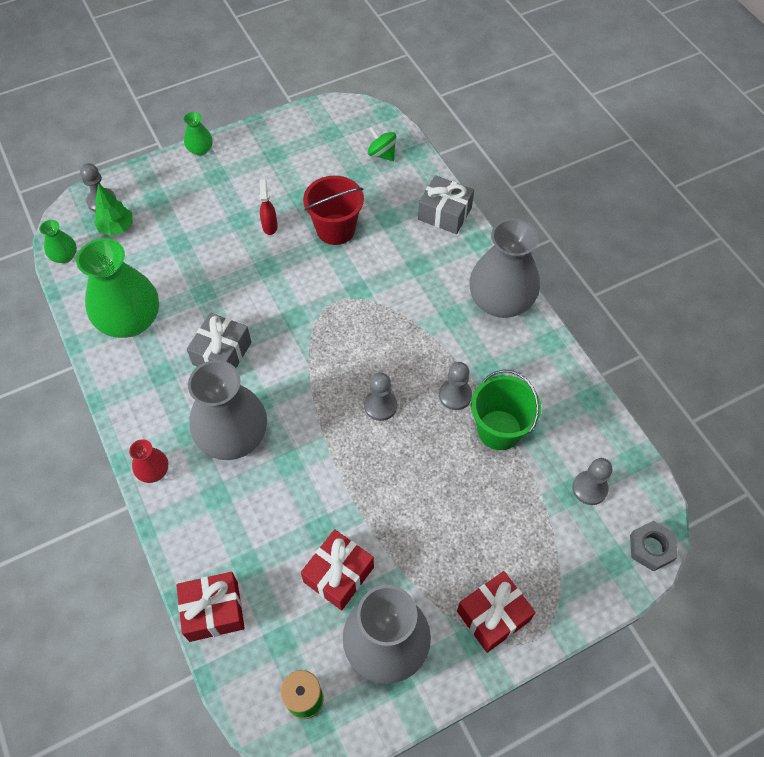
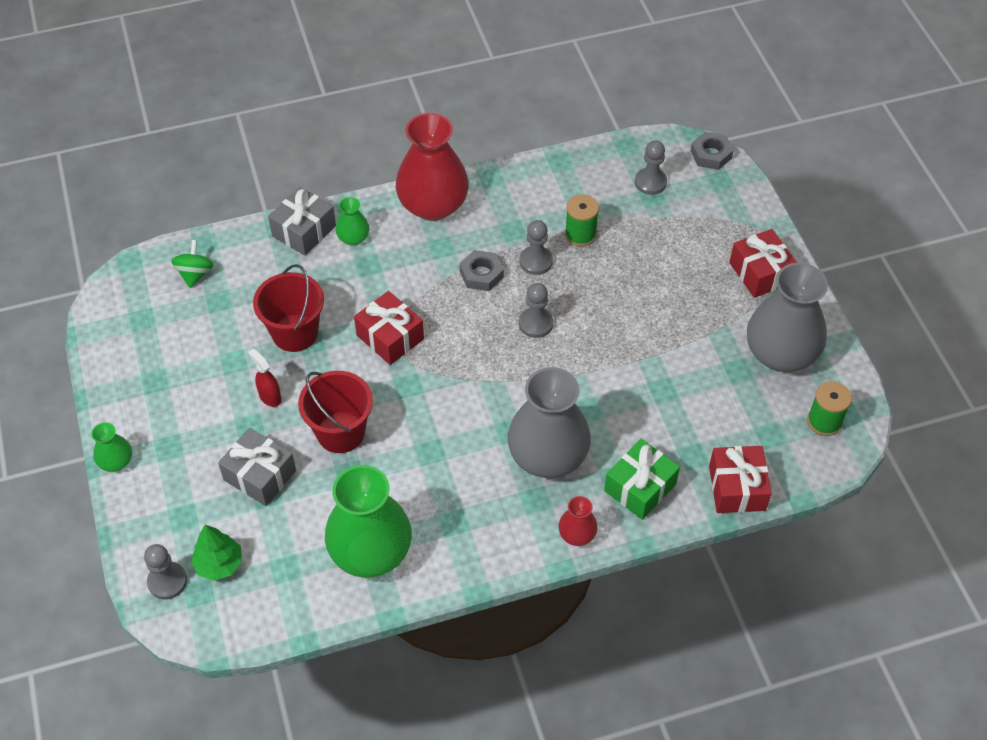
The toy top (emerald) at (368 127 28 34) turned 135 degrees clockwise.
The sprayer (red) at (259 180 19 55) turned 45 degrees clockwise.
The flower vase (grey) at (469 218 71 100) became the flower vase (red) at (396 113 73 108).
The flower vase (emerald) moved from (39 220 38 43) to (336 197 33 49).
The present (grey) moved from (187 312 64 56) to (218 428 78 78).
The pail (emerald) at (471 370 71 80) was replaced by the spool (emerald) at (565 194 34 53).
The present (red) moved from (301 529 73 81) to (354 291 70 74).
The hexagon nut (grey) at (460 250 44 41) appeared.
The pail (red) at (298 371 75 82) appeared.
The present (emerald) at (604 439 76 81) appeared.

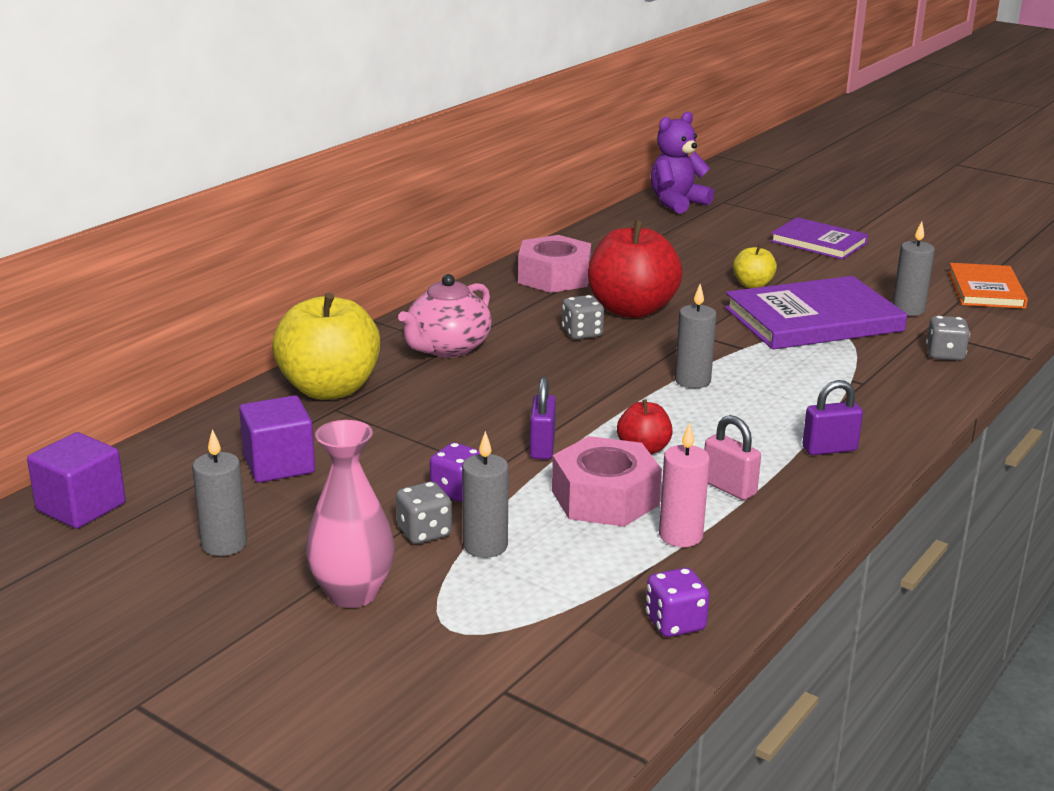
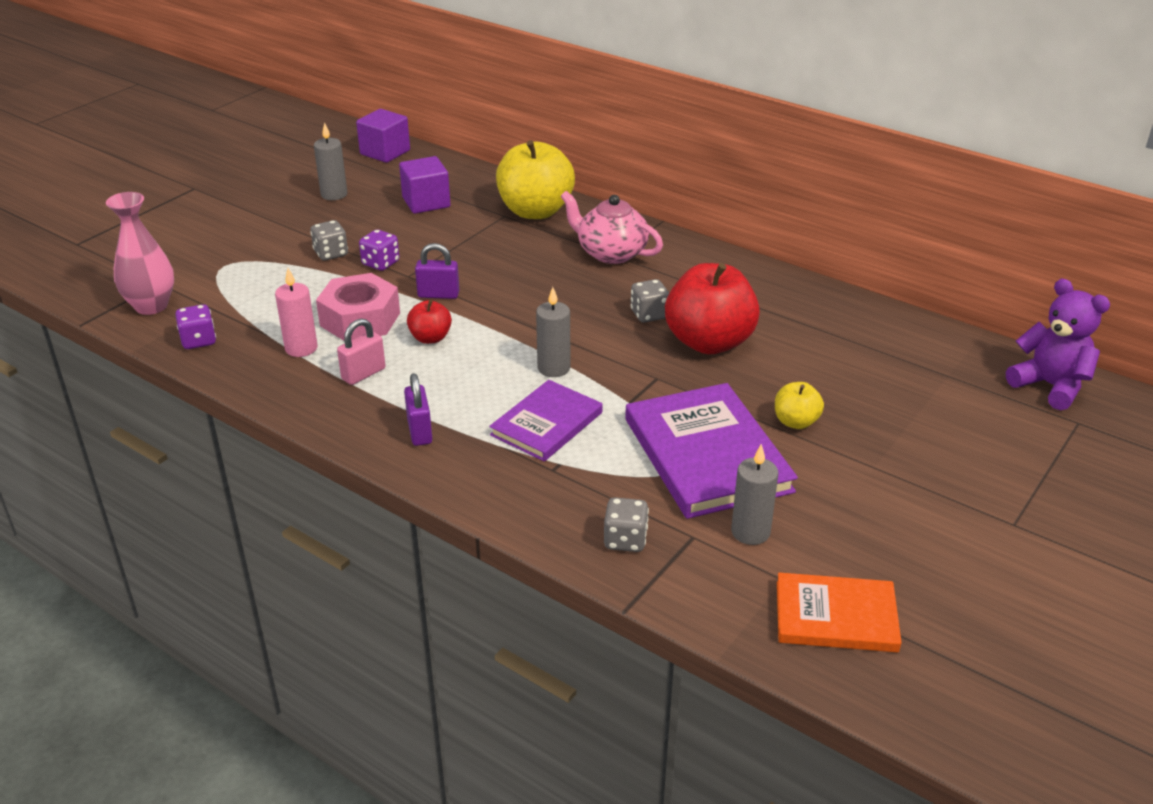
The hardcover (violet) moved from (770 217 98 43) to (489 380 114 81).
The hexagon nut (pink) at (518 235 73 58) disappeared.
The flower vase (pink) moved from (305 420 90 188) to (106 192 68 123).
The wax candle (grey) at (462 431 47 127) disappeared.

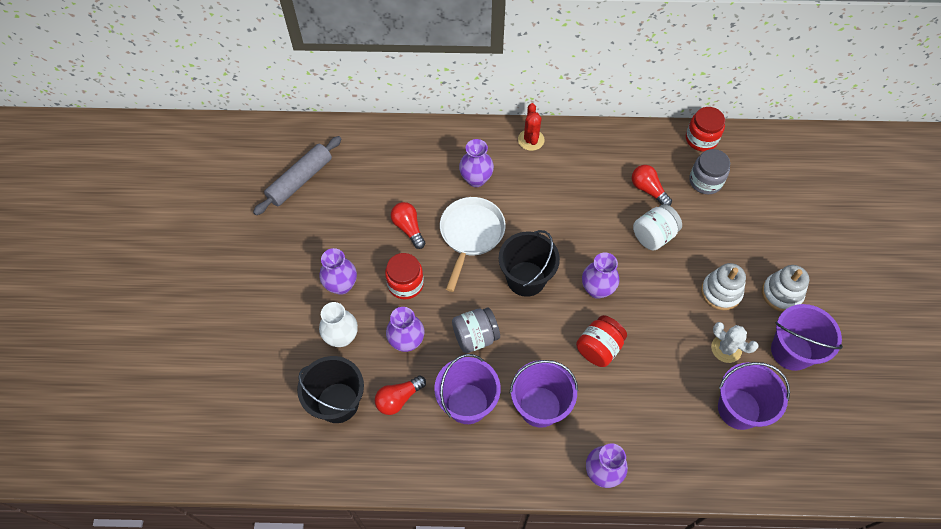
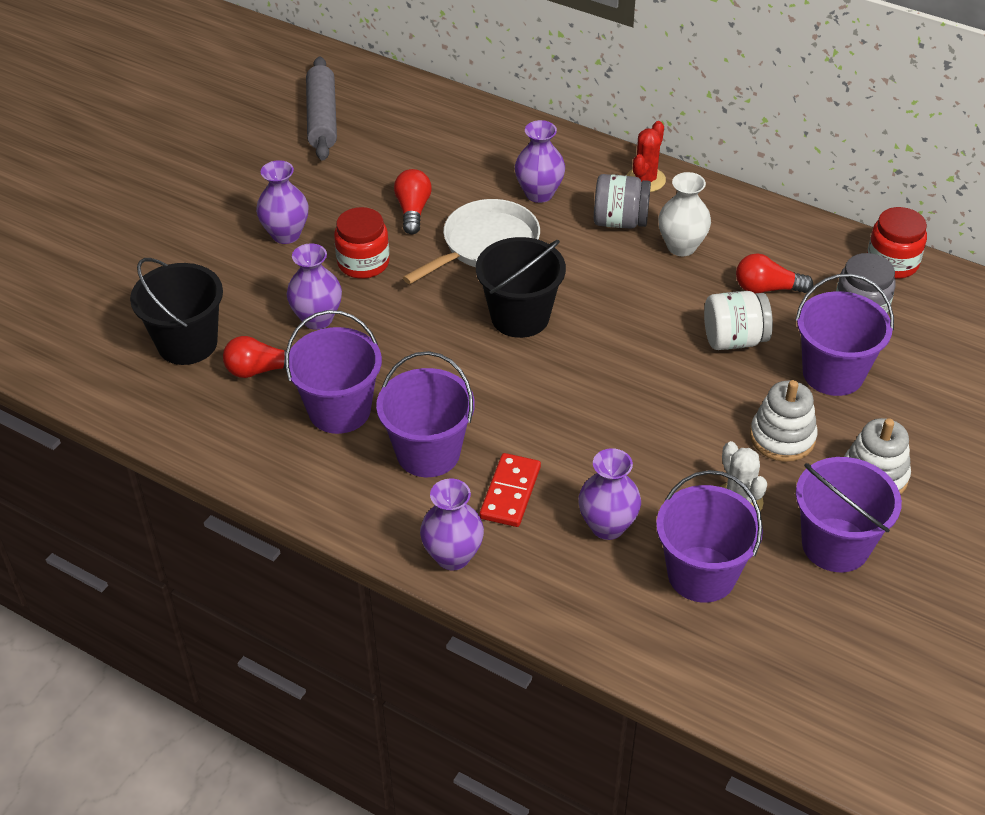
The pastry roller (grey) at (253 136 89 79) turned 75 degrees counterclockwise.
The bulb (red) at (632 165 40 41) turned 75 degrees counterclockwise.
The flower vase (violet) moved from (582 252 37 47) to (578 448 63 92).
The flower vase (white) moved from (319 302 39 45) to (658 172 53 84).
The jam jar (grey) moved from (452 307 48 46) to (594 174 57 55).
The jam jar (red) at (576 315 51 52) disappeared.
The pail (violet) at (796 274 98 122) appeared.
The domino tile (red) at (480 453 61 74) appeared.

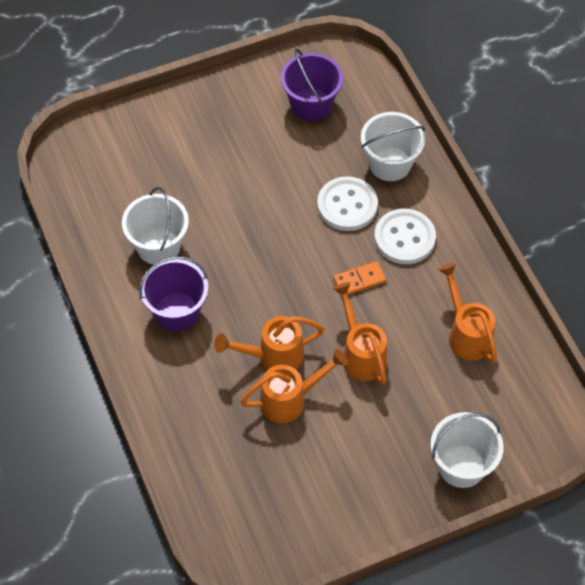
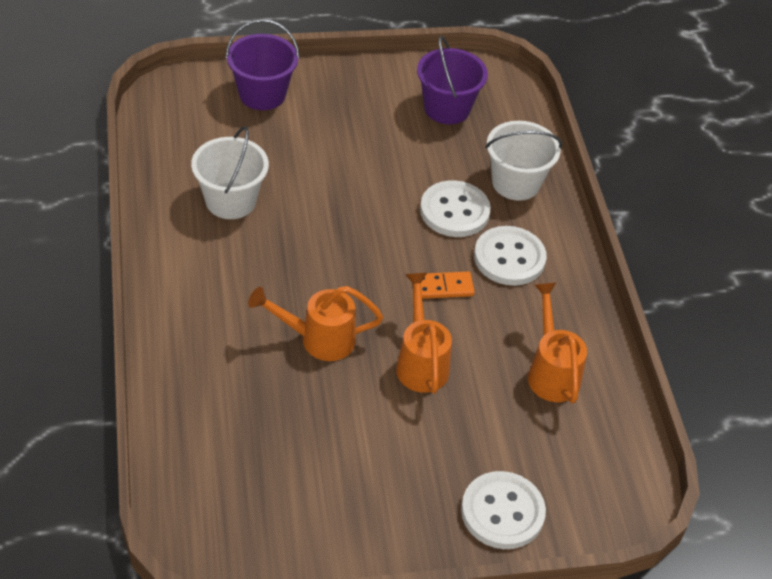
The pail (violet) moved from (139 256 69 75) to (226 19 74 91).
The sprinkling can (bright orange) at (240 349 108 74) disappeared.
The pail (white) at (430 412 74 76) was replaced by the shirt button (white) at (461 471 85 78).

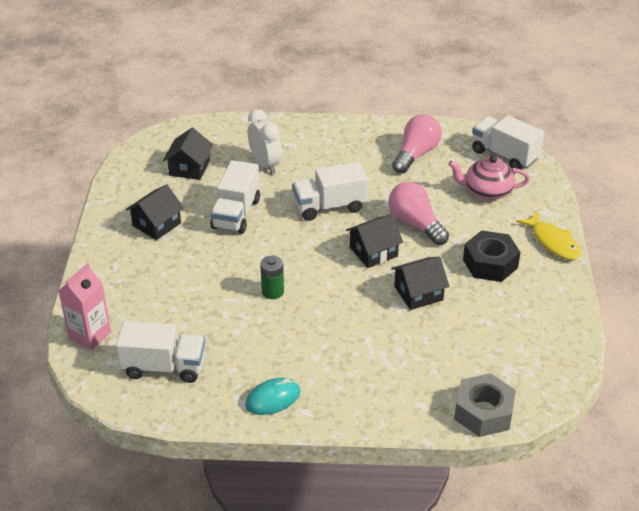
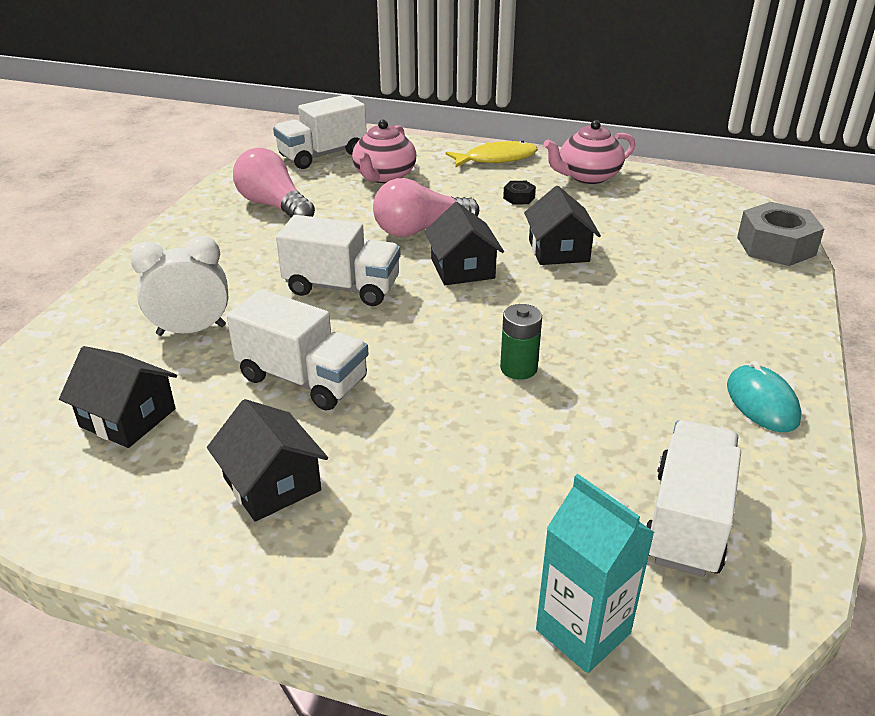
The lorry (white) at (292 162 76 59) turned 75 degrees counterclockwise.
The hexagon nut (jet-black) at (463 230 58 52) changed to 0.45 times the size.
The carton (pink) at (58 263 53 87) became the carton (aqua) at (536 474 119 199).
The china teapot (pink) at (544 120 91 64) appeared.

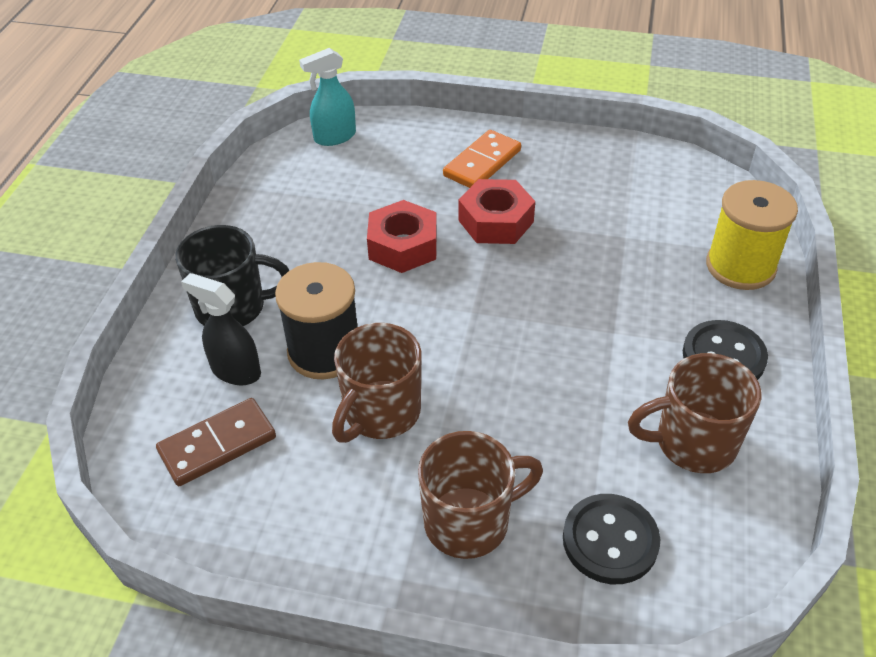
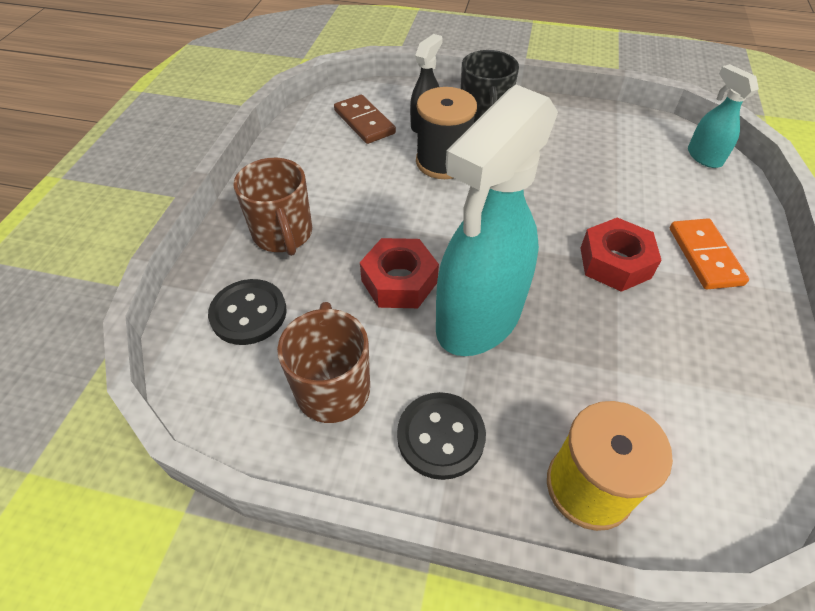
The domino tile (bright orange) at (443 130 78 58) turned 45 degrees clockwise.
The hexagon nut (red) moved from (367 200 70 73) to (360 238 79 70).
The mug (dark brown) at (332 323 90 120) disappeared.
The sprayer (aqua) at (436 85 122 271) appeared.

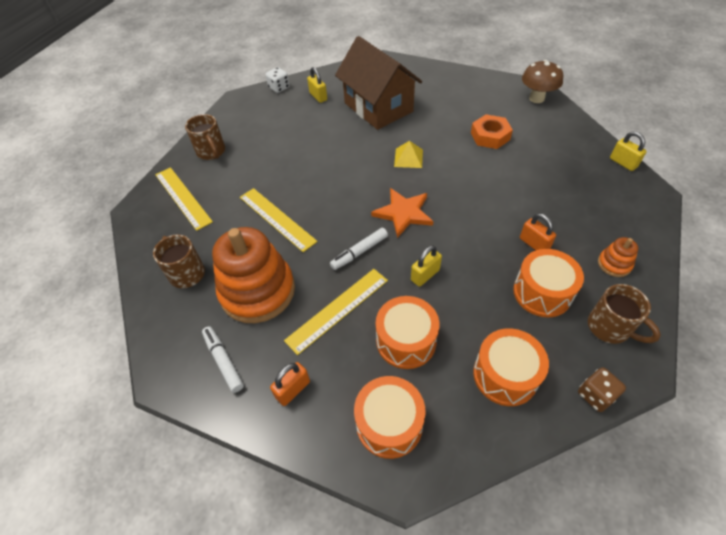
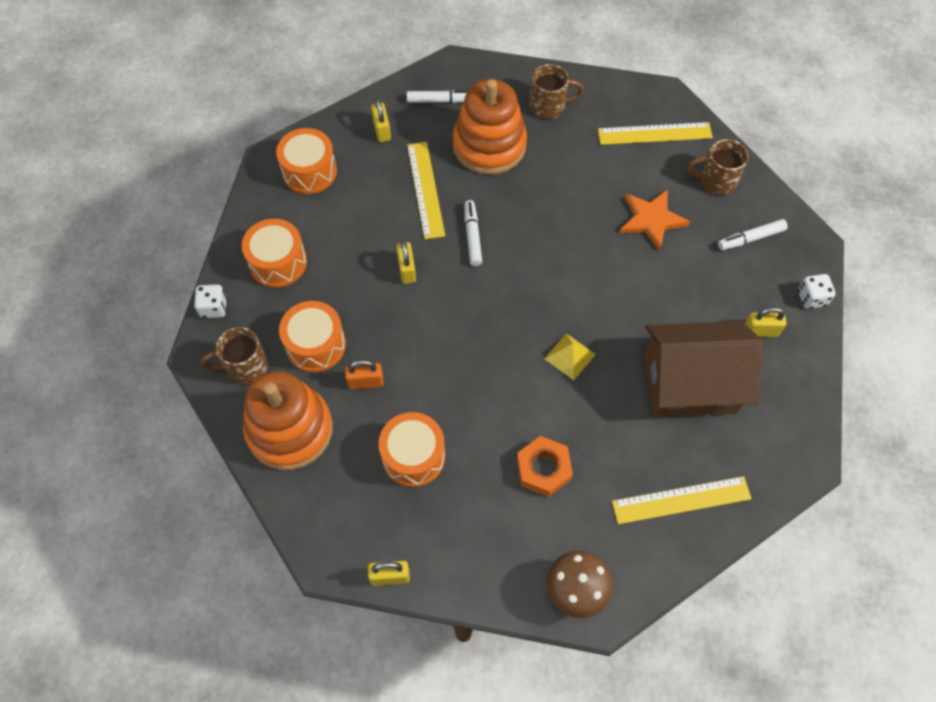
The straightedge (golden) moved from (240 188 78 64) to (612 476 140 48).
The star (bright orange) moved from (371 188 62 50) to (620 189 70 62).
The stacking rings (bright orange) at (598 237 40 40) changed to 2.34 times the size.
The drum (bright orange) moved from (376 296 63 73) to (379 412 66 75).
The padlock (bright orange) at (270 362 40 44) became the padlock (golden) at (371 98 20 44).
The die (dark brown) at (578 367 48 45) became the die (white) at (194 284 33 34).
The felt pen (white) at (718 219 70 31) appeared.

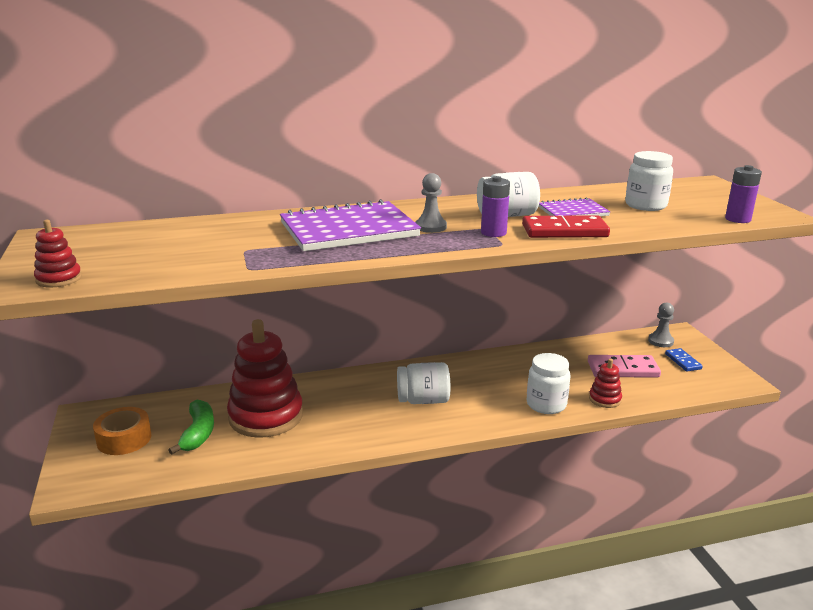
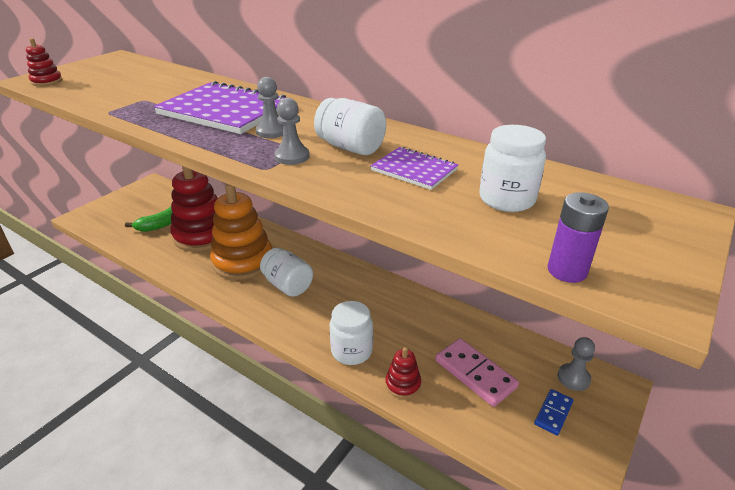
The battery (violet) at (481 176 29 61) was replaced by the game pawn (grey) at (274 98 35 67).
The domino tile (red) at (522 215 88 23) disappeared.
The roll of tape (bright orange) at (93 407 58 48) disappeared.
The stacking rings (bright orange) at (210 184 62 96) appeared.

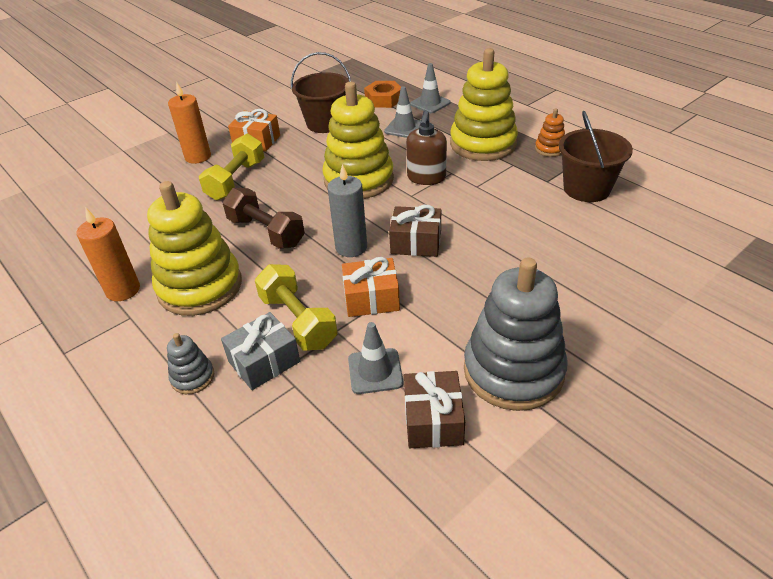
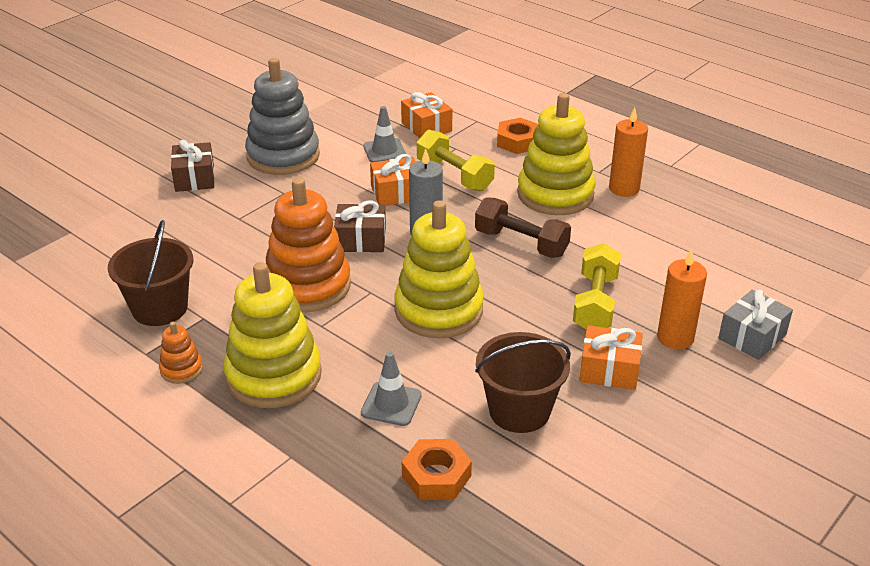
The traffic cone (grey) at (410 63 41 50) disappeared.
The soap dispenser (dark brown) at (406 110 41 75) disappeared.
The present (grey) moved from (221 312 79 78) to (718 290 75 70).
The stacking rings (grey) at (167 333 47 61) was replaced by the hexagon nut (bright orange) at (497 118 42 36).
The present (dark brown) moved from (404 371 61 77) to (171 140 44 52).
The present (bright orange) at (401 92 51 46) appeared.
The stacking rings (bright orange) at (266 178 85 134) appeared.

